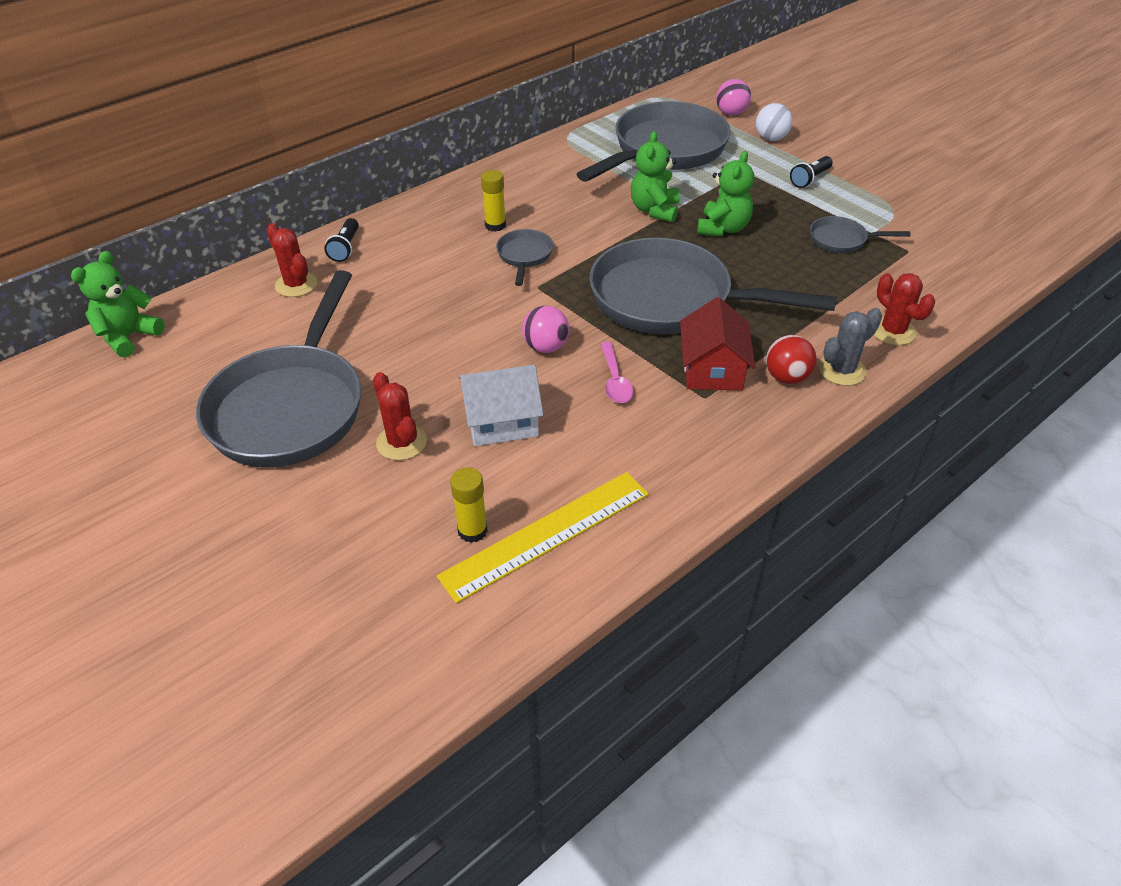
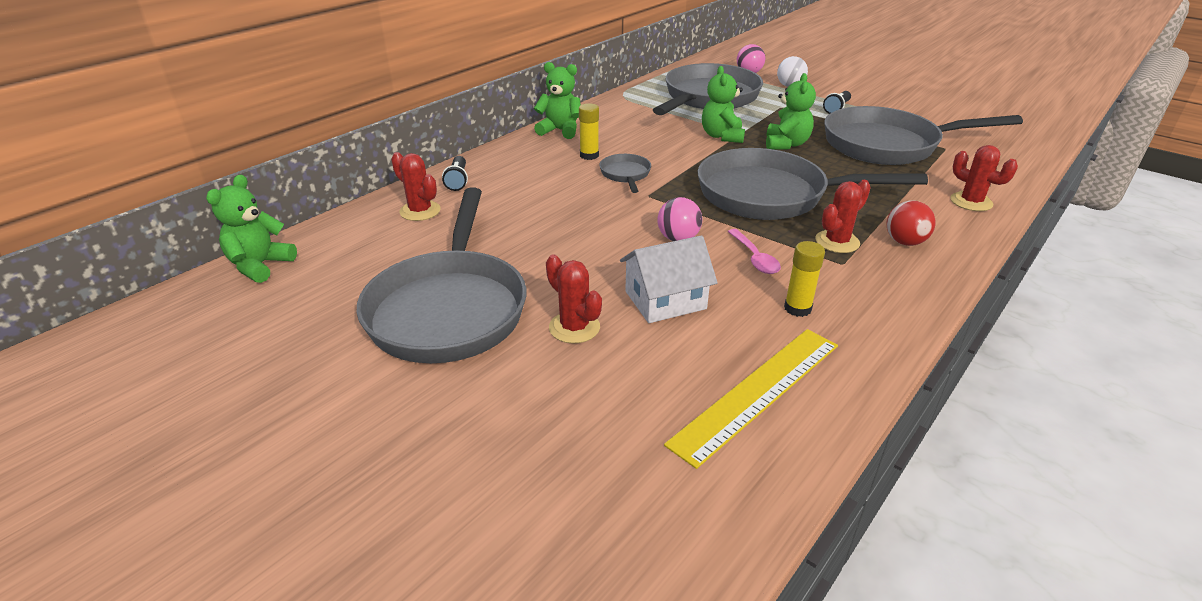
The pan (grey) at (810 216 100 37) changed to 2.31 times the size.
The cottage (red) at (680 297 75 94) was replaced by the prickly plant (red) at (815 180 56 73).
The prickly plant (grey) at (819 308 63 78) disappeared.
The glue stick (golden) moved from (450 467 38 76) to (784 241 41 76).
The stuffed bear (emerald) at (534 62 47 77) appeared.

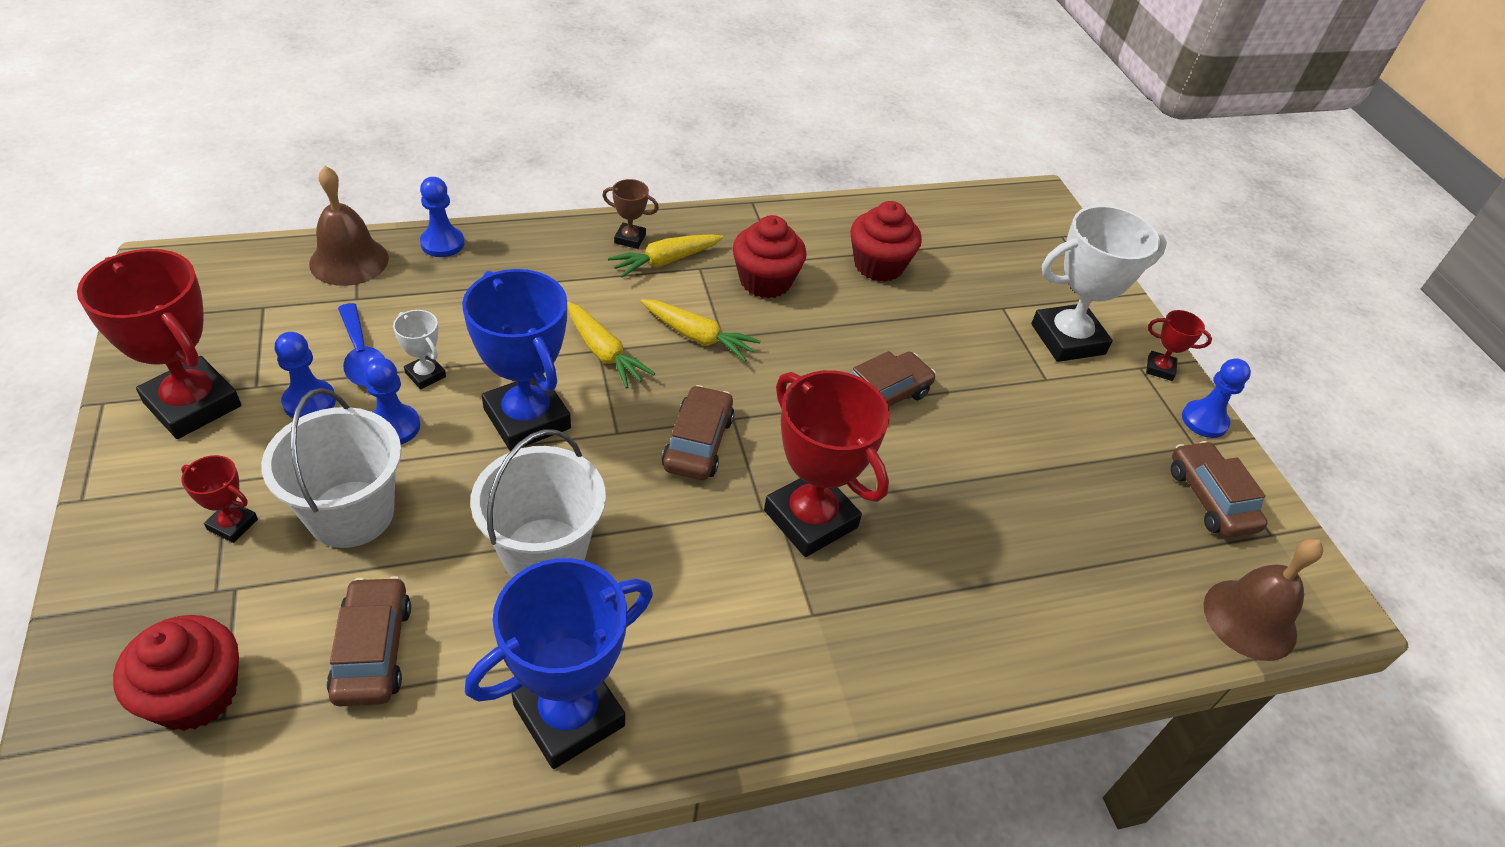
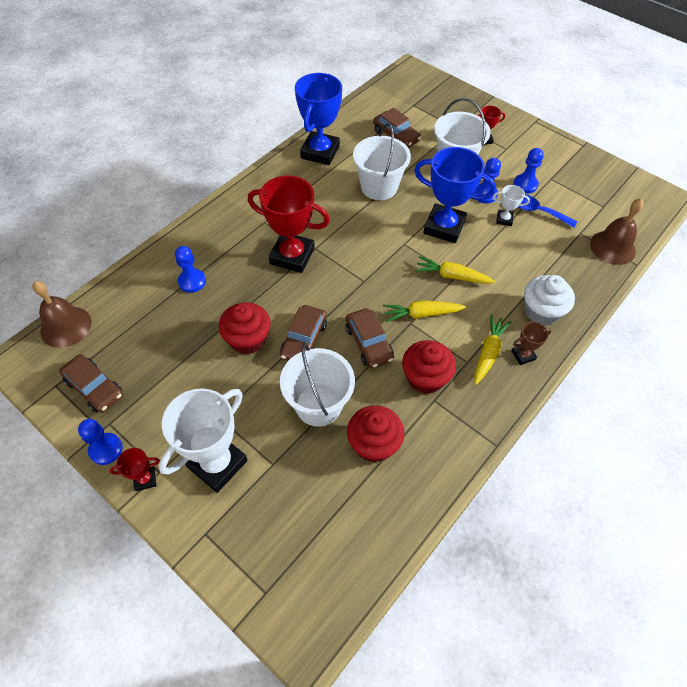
The game pawn (cobalt) moved from (420 177 44 80) to (175 246 31 47).
The prize cup (red) at (77 249 164 190) disappeared.
The toy car (dark brown) moved from (662 385 72 95) to (346 308 48 61).
The muffin (red) moved from (113 615 126 116) to (219 302 52 52).
The muffin (white) at (524 275 51 50) appeared.
The pail (white) at (280 344 75 83) appeared.

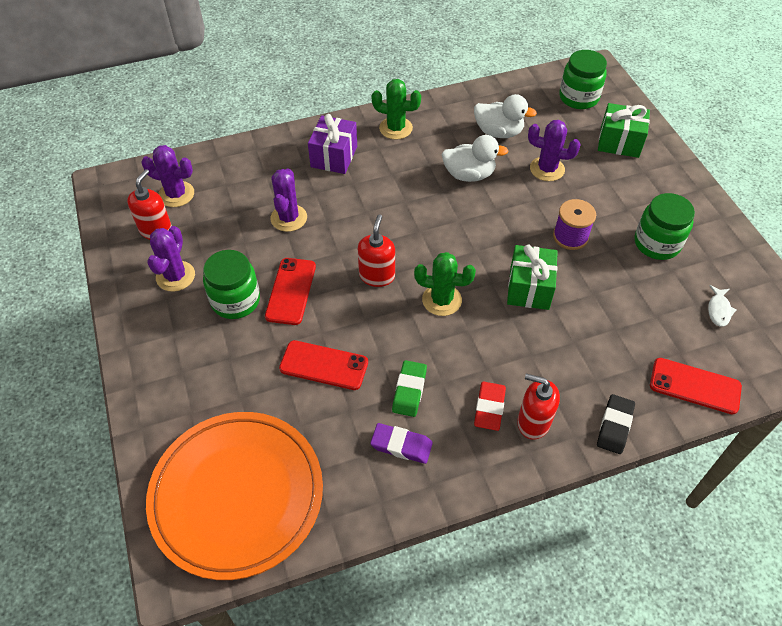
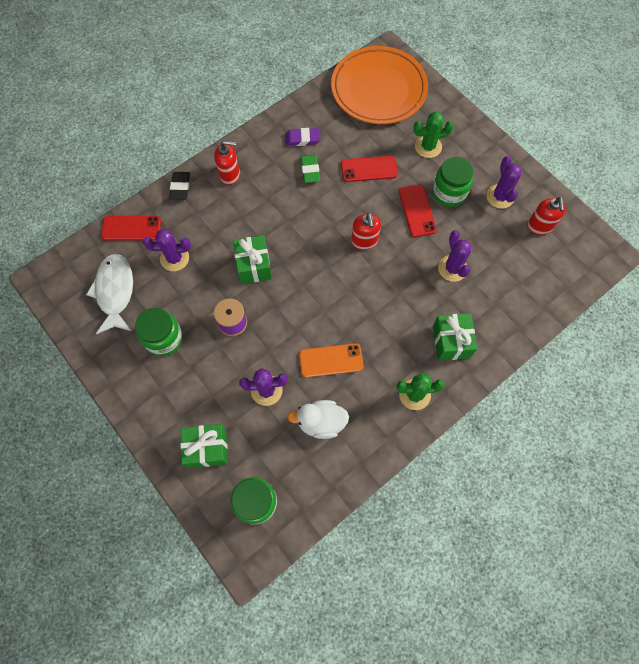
The present (violet) at (308 114 49 60) became the present (emerald) at (433 313 44 48).
The duck (white) at (442 135 66 47) was replaced by the phone (bright orange) at (299 343 65 35).
The prickly plant (violet) moved from (141 145 53 62) to (142 229 49 42).
The prickly plant (emerald) moved from (414 252 62 64) to (413 112 41 46).
The fish (white) at (708 285 28 42) changed to 2.25 times the size.
The pencil eraser (red) at (474 381 32 50) disappeared.

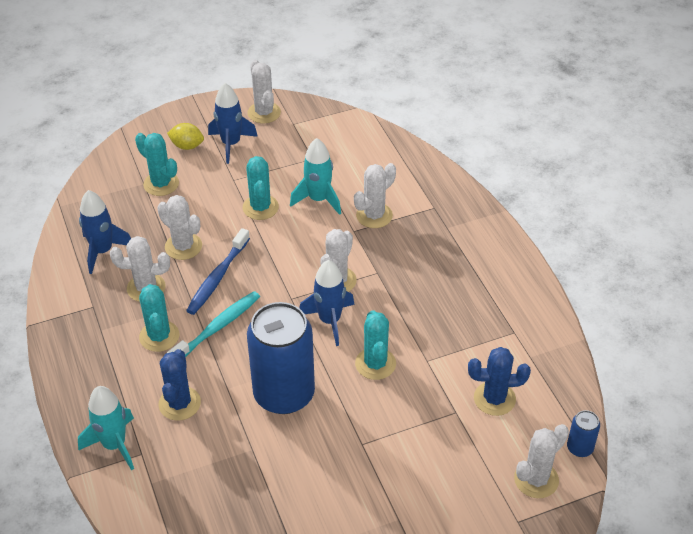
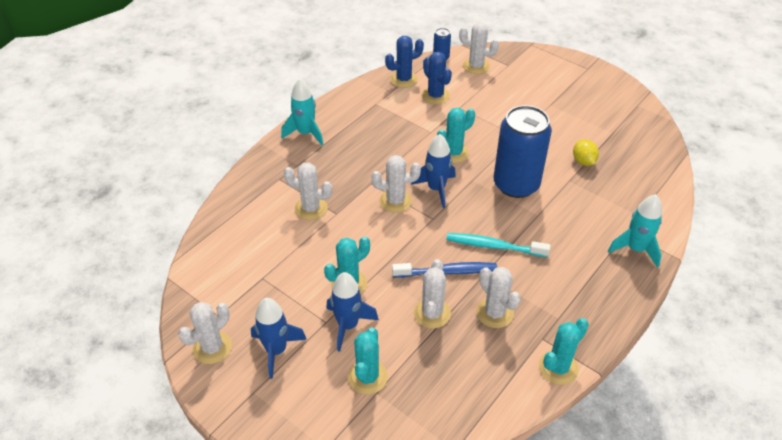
The lemon (golden) moved from (167 123 37 27) to (573 139 26 27).
The spaceship (aqua) moved from (290 138 51 77) to (281 79 43 66).
The spaceship (cobalt) moved from (79 190 52 84) to (326 272 53 80).
The prickly plant (aqua) moved from (139 284 40 68) to (539 318 50 67).
The prickly plant (cobalt) moved from (159 349 42 72) to (385 36 39 52).

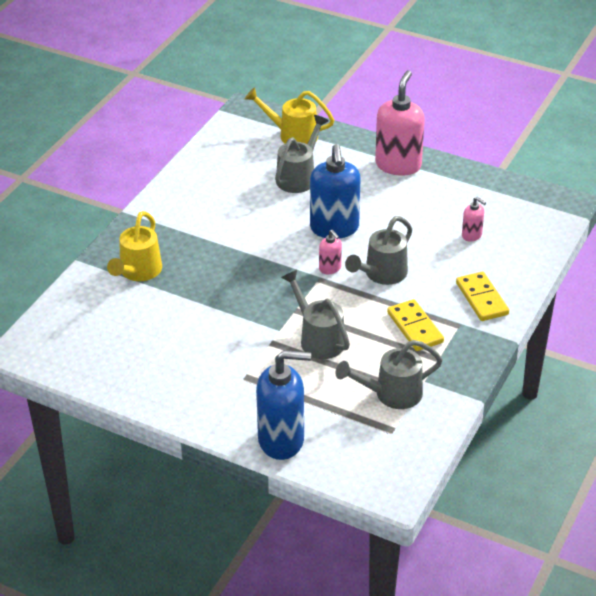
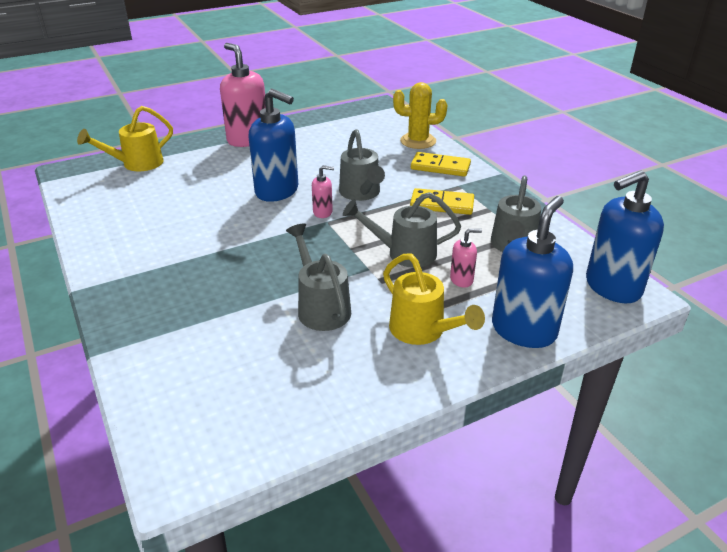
The sprinkling can (grey) moved from (275 115 53 78) to (286 223 65 108).
The soap dispenser (pink) moved from (462 197 24 45) to (450 228 32 60).
The sprinkling can (golden) moved from (107 211 55 70) to (383 253 102 92).
The prickly plant (golden) at (393 82 54 67) appeared.
The soap dispenser (cobalt) at (586 170 78 133) appeared.

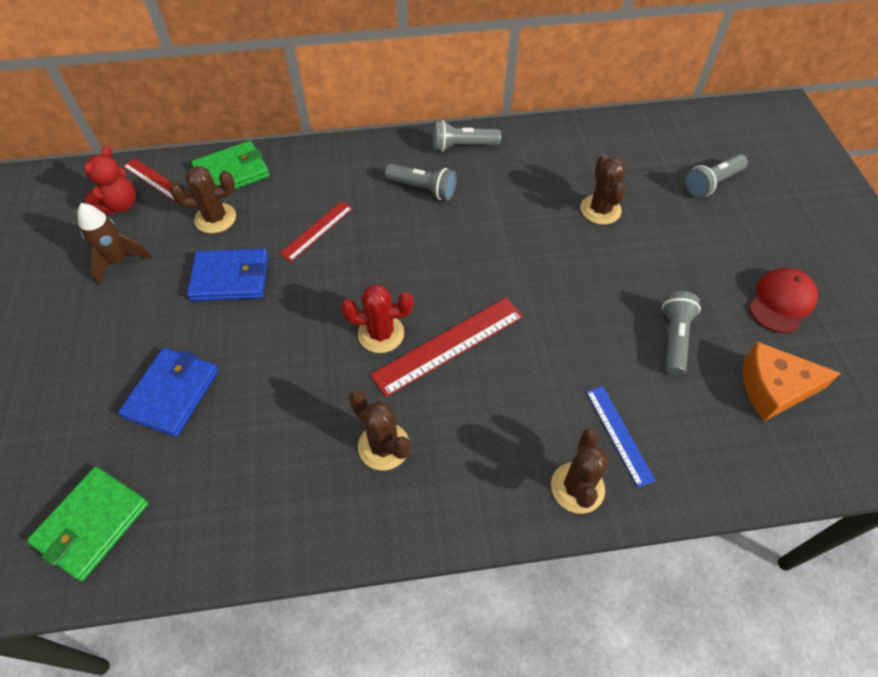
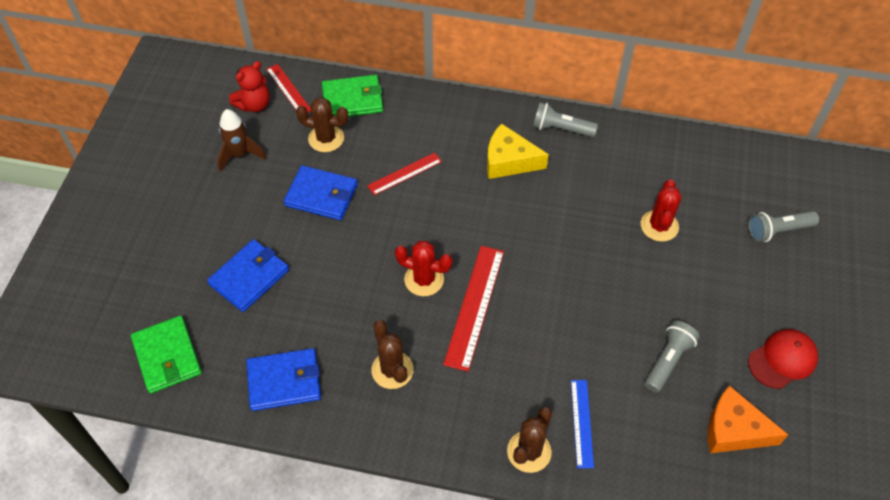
The prickly plant (dark brown) at (580 154 45 71) became the prickly plant (red) at (641 179 40 63).
The pocket torch (grey) at (385 164 72 36) was replaced by the cheese wedge (golden) at (487 123 62 56).
The straightedge (red) at (370 298 153 99) turned 60 degrees counterclockwise.
The billfold (emerald) at (27 467 122 114) turned 75 degrees counterclockwise.
The billfold (cobalt) at (246 348 75 63) appeared.

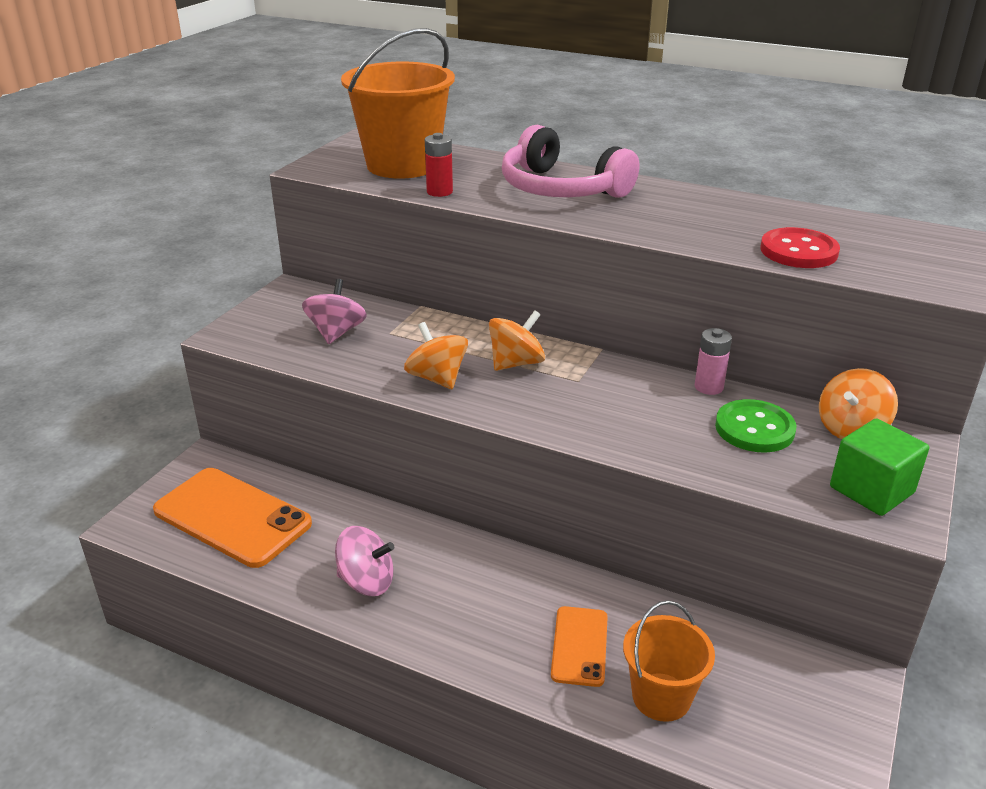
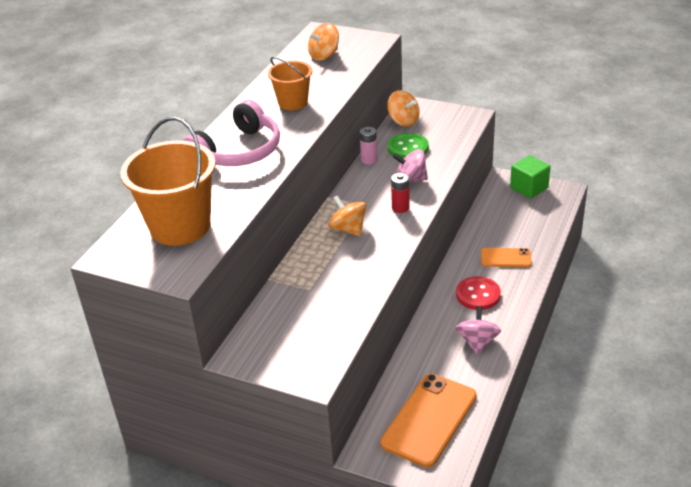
The battery (red) moved from (425 133 28 64) to (391 173 19 40).
The shirt button (red) moved from (760 227 80 41) to (456 276 45 34).
The toy top (pink) moved from (302 279 65 65) to (392 149 36 34).
The toy top (bright orange) moved from (404 322 64 67) to (308 23 31 38).
The cube (emerald) moved from (830 418 99 98) to (510 155 40 44).
The pail (bright orange) moved from (623 600 92 122) to (268 57 44 54).

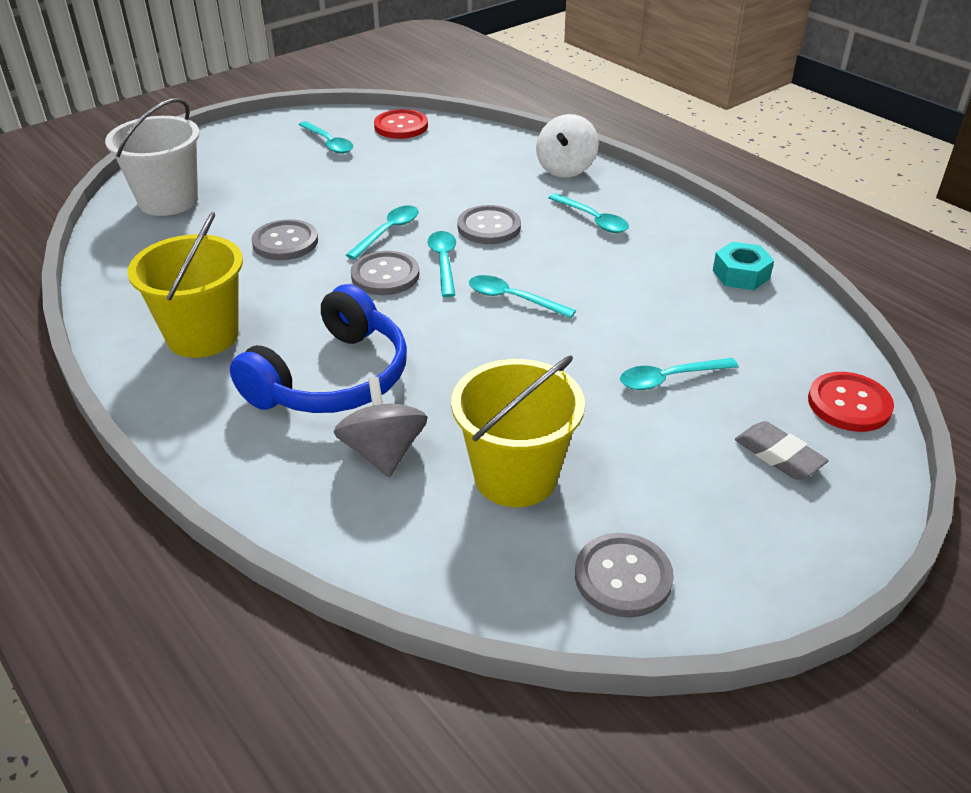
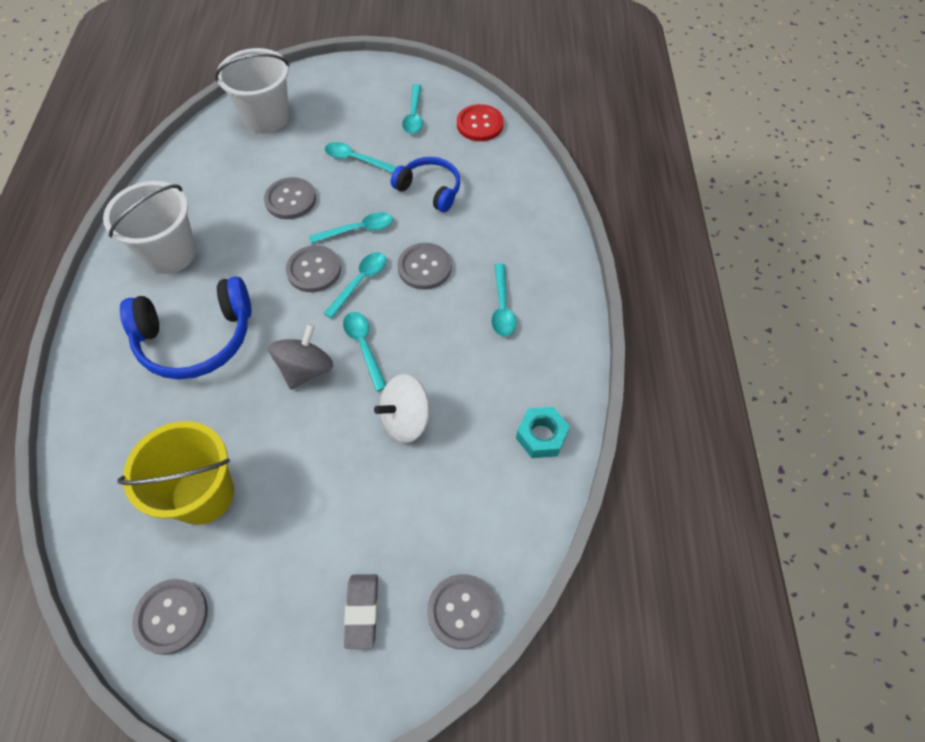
The toy top (white) moved from (536 114 63 64) to (374 374 57 69).
The pail (golden) at (128 212 115 146) became the pail (white) at (103 181 93 93).
The tablespoon (aqua) moved from (620 358 118 32) to (325 142 72 31).
The shirt button (red) at (808 372 86 60) became the shirt button (grey) at (427 574 71 75).
The toy top (grey) moved from (334 377 94 100) to (268 324 65 66).
The over-ear headphones (cobalt) at (391 157 69 55) appeared.

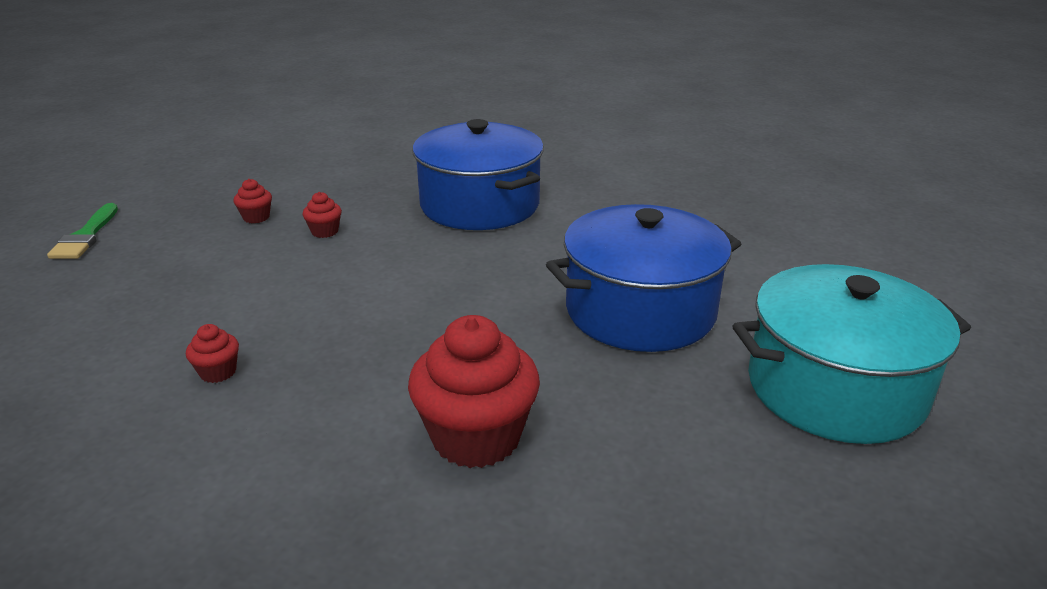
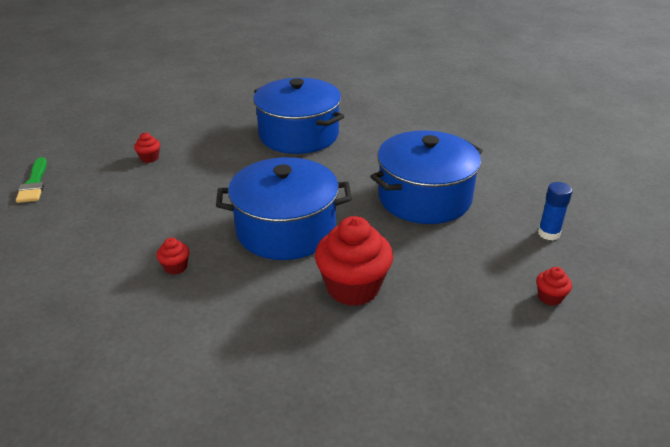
The muffin (red) moved from (302 192 40 46) to (536 267 36 39).
The cooking pot (aqua) at (733 264 238 180) was replaced by the glue stick (cobalt) at (538 182 34 58).
The cooking pot (cobalt) at (216 157 136 103) appeared.

